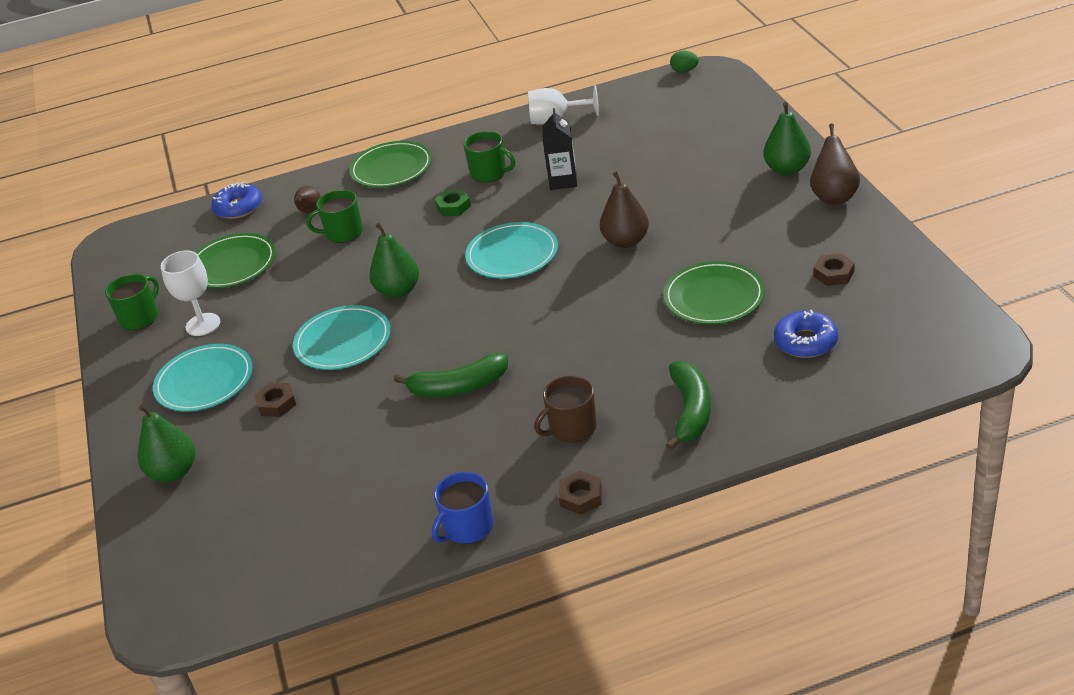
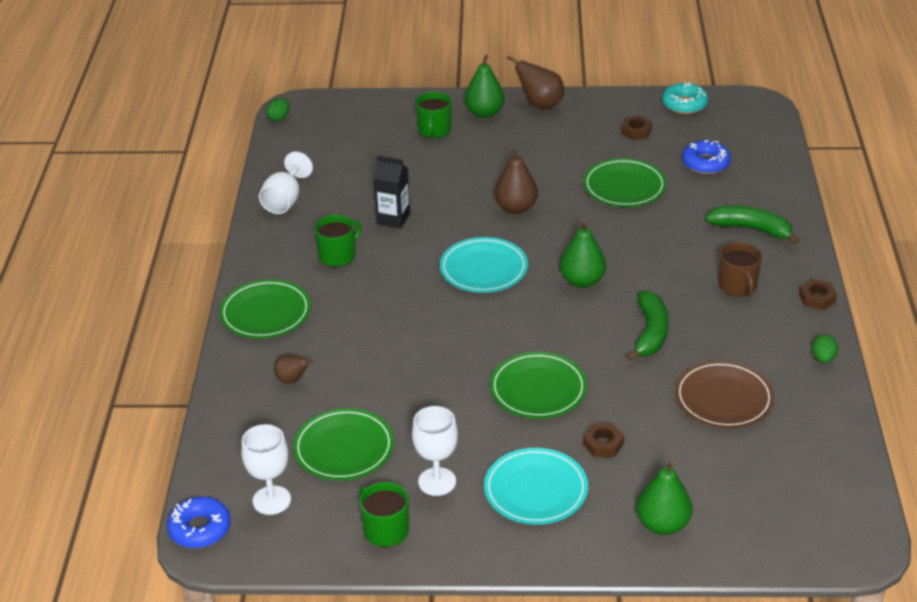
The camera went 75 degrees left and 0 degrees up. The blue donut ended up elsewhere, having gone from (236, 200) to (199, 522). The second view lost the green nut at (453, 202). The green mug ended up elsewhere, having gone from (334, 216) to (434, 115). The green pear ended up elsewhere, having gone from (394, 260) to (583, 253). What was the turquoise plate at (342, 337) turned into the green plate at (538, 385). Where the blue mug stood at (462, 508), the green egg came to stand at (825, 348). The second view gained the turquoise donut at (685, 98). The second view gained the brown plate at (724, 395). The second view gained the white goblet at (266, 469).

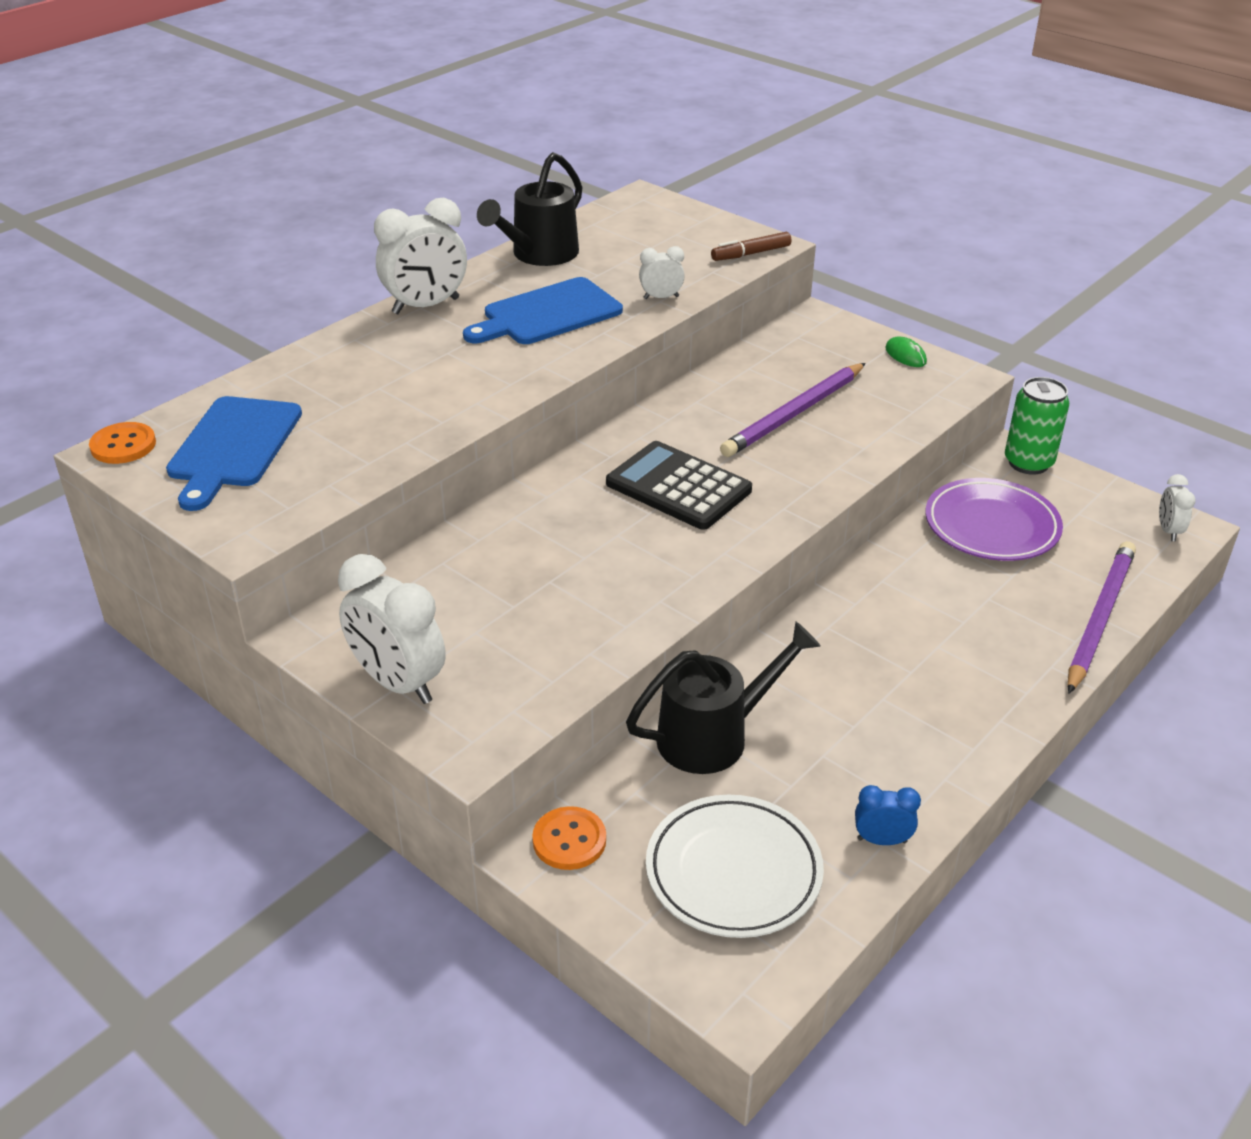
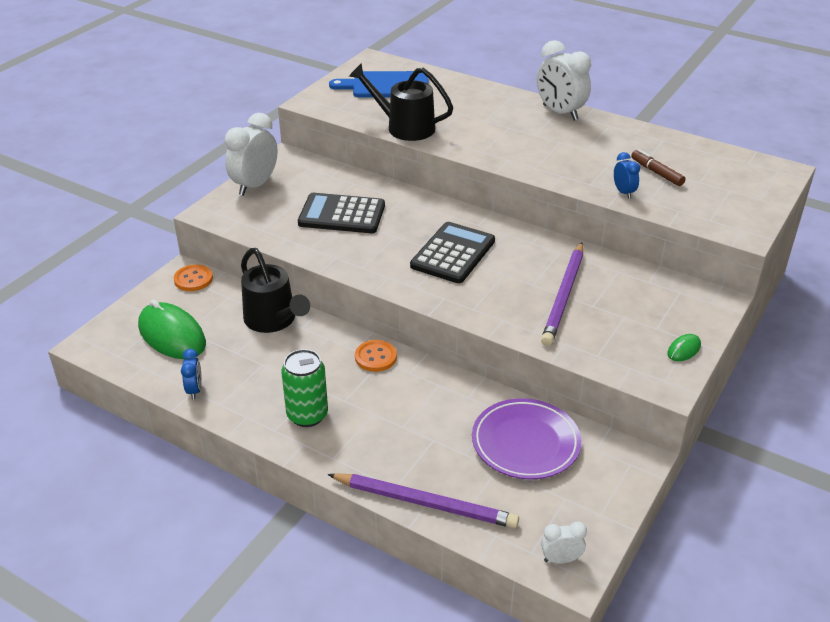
The camera went 80 degrees right and 0 degrees up. The black watering can ended up elsewhere, having gone from (529, 209) to (401, 102). The brown marker ended up elsewhere, having gone from (751, 246) to (658, 167). What was the white clock at (662, 272) turned into the blue clock at (627, 175). The second view lost the blue cutting board at (543, 310). The purple pencil at (793, 410) ended up facing another way, 105 degrees counterclockwise from before. The green can ended up elsewhere, having gone from (1037, 426) to (304, 388). The orange button ended up elsewhere, having gone from (122, 443) to (376, 356). Where the white plate stood at (735, 866), the green mouse came to stand at (172, 329). The second view gained the black calculator at (341, 213).

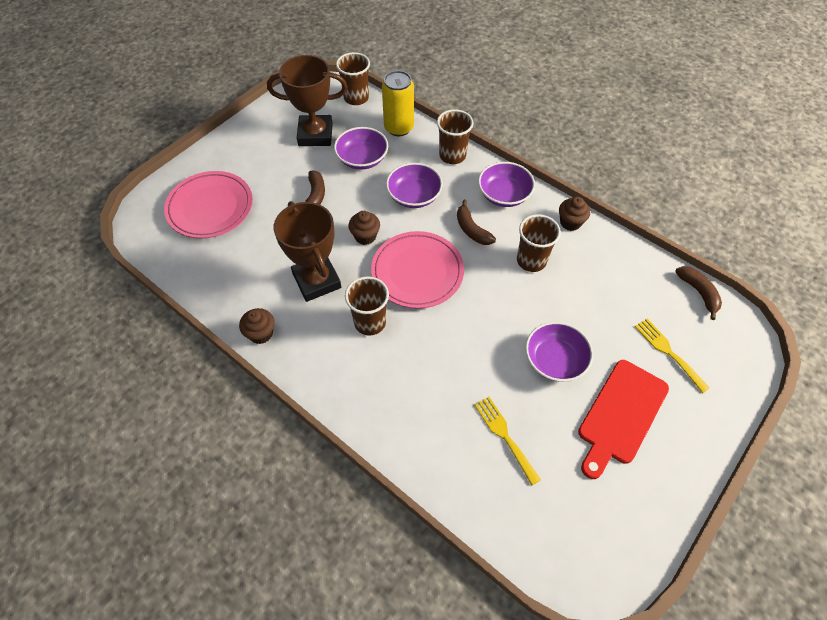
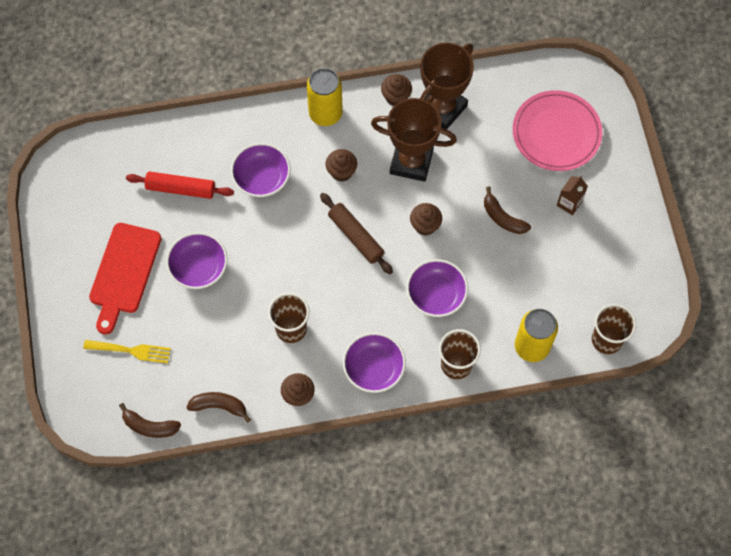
The camera went 130 degrees right and 10 degrees up. The brown trophy ended up elsewhere, having gone from (307, 100) to (447, 86). The purple bowl ended up elsewhere, having gone from (361, 148) to (261, 170). The brown banana ended up elsewhere, having gone from (476, 222) to (218, 407). Where the pink plate stood at (417, 270), the brown rolling pin came to stand at (356, 233). Where the brown cup stood at (367, 306), the brown cupcake came to stand at (341, 165). The red cutting board at (623, 419) ended up facing another way, 150 degrees counterclockwise from before. Where the yellow fork stood at (507, 441), the red rolling pin came to stand at (180, 185). The second view gained the yellow can at (325, 97). The second view gained the brown carton at (572, 195).

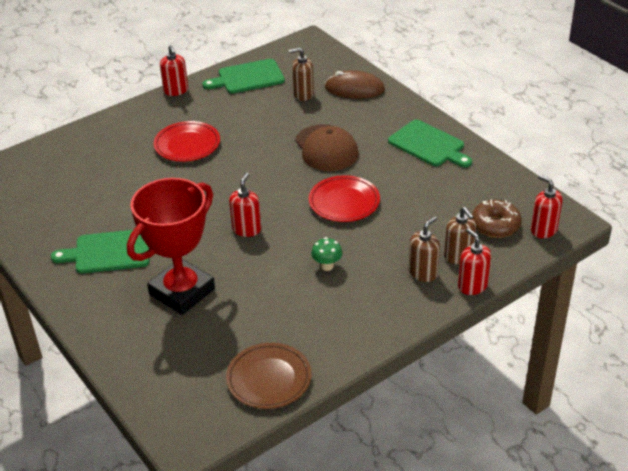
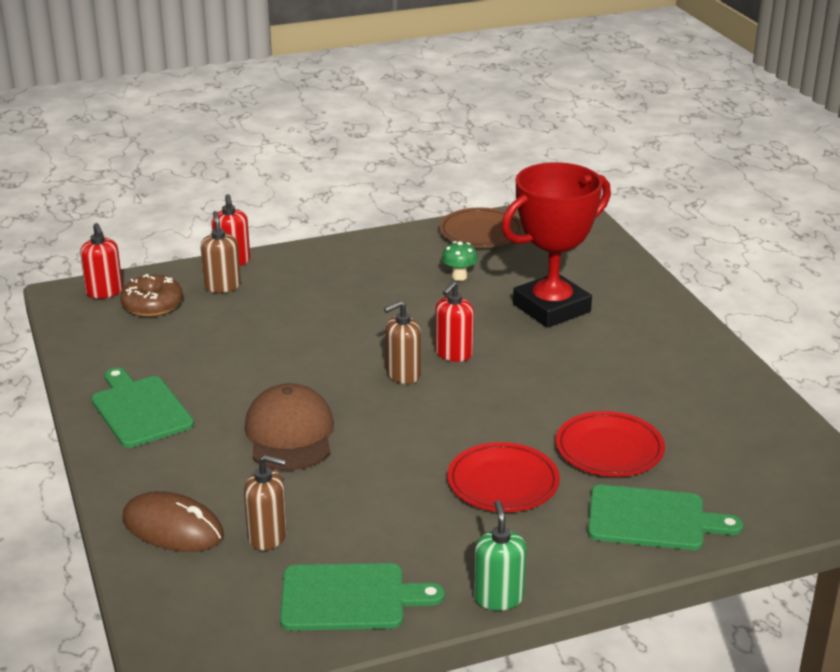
The camera went 165 degrees left and 10 degrees down. What was the red soap dispenser at (174, 70) turned into the green soap dispenser at (500, 555). The red plate ended up elsewhere, having gone from (344, 198) to (610, 444). The brown soap dispenser ended up elsewhere, having gone from (424, 249) to (402, 342). The green cutting board ended up elsewhere, having gone from (100, 251) to (665, 517). The green mushroom ended up elsewhere, having gone from (326, 254) to (460, 261).

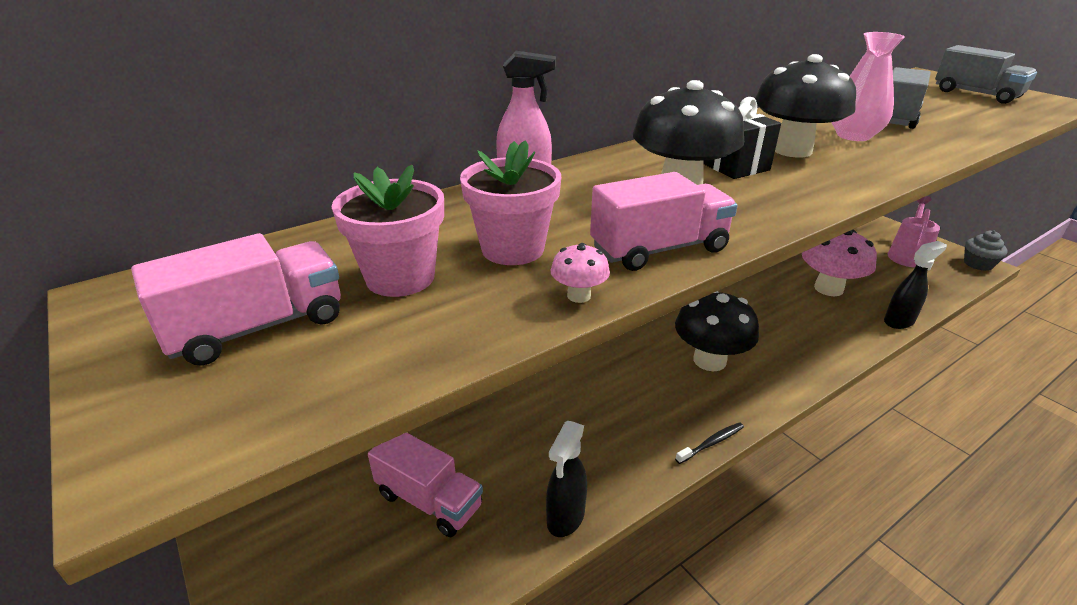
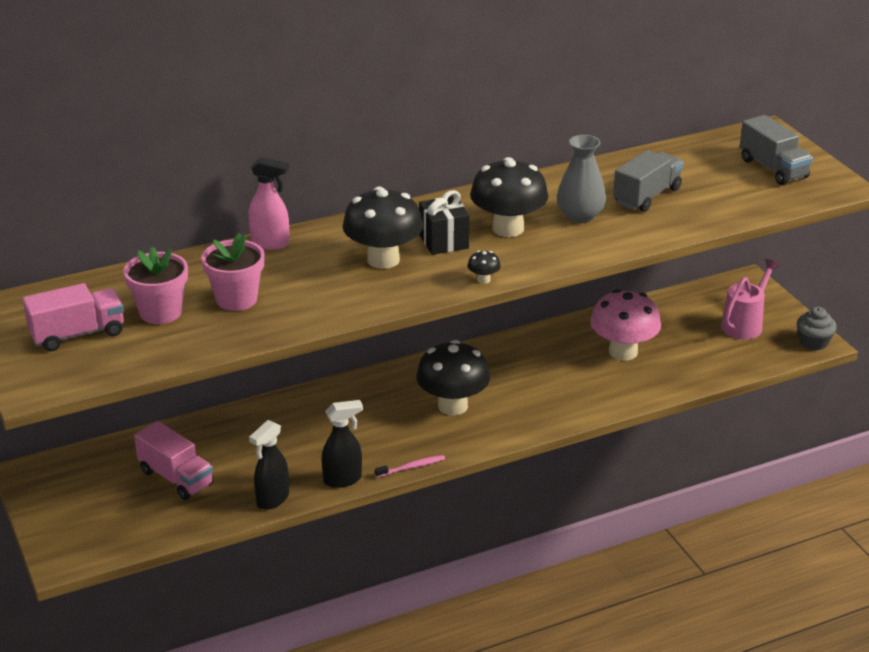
The camera went 10 degrees right and 0 degrees up. What was the pink vase at (868, 86) turned into the grey vase at (581, 179). The second view lost the pink truck at (664, 221). The black spray bottle ended up elsewhere, having gone from (915, 285) to (342, 444). The second view lost the pink mushroom at (580, 273). What was the black toothbrush at (709, 443) turned into the pink toothbrush at (410, 466). The second view gained the black mushroom at (484, 267).

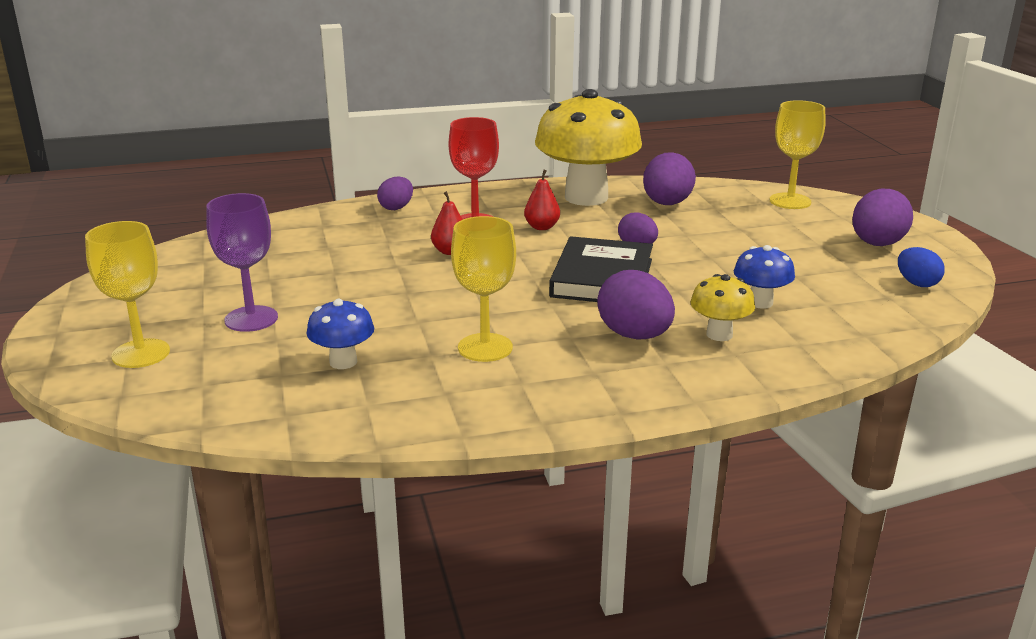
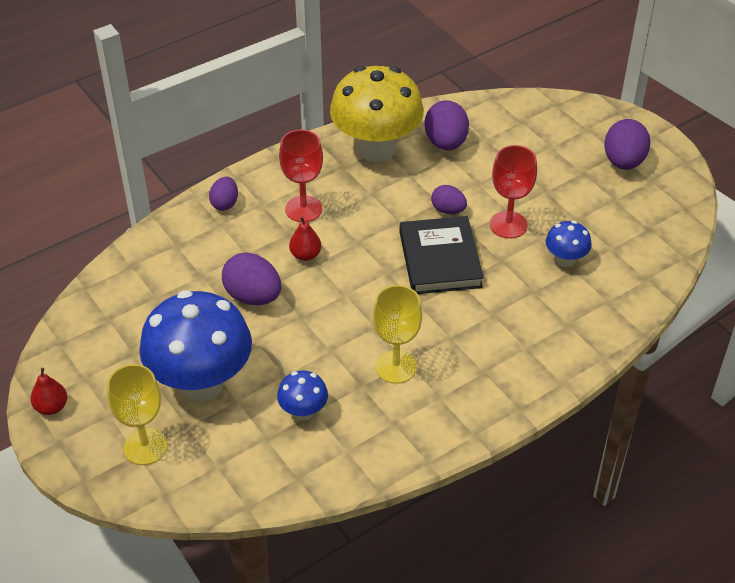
The camera went 20 degrees left and 20 degrees up. The second view lost the yellow goblet at (797, 154). The red pear ended up elsewhere, having gone from (542, 200) to (49, 391). Where the purple goblet stood at (242, 262), the blue mushroom came to stand at (195, 345). The second view lost the blue egg at (921, 267). The purple egg ended up elsewhere, having gone from (636, 305) to (251, 279). The second view lost the yellow mushroom at (723, 307). The second view gained the red goblet at (513, 192).

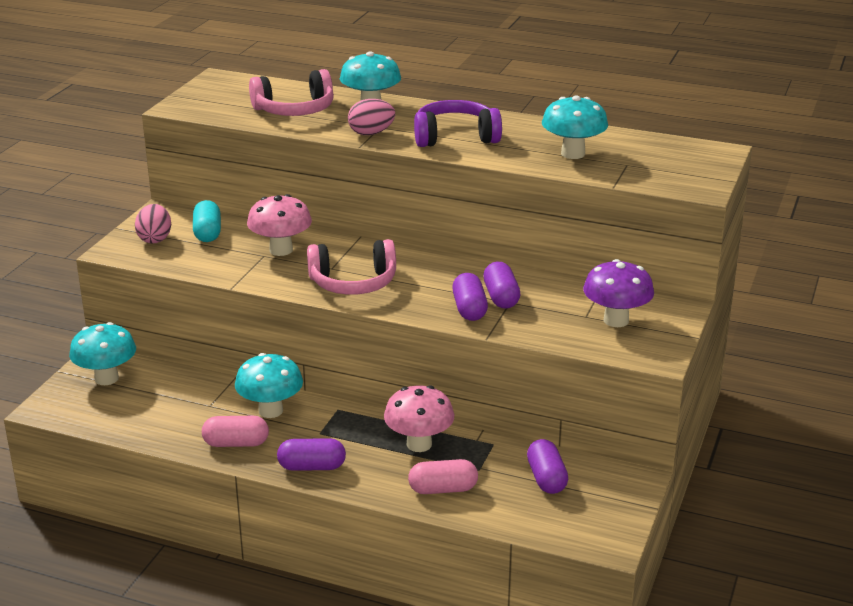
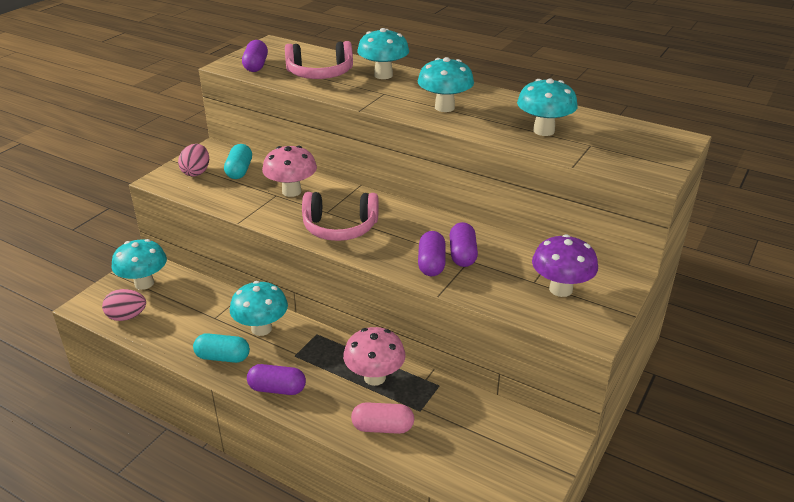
The camera went 10 degrees right and 5 degrees up. The pink egg ended up elsewhere, having gone from (371, 117) to (124, 305). Where the purple headphones stood at (458, 123), the turquoise mushroom came to stand at (446, 84). What was the pink capsule at (235, 431) turned into the turquoise capsule at (221, 348). The purple capsule ended up elsewhere, having gone from (547, 466) to (255, 56).

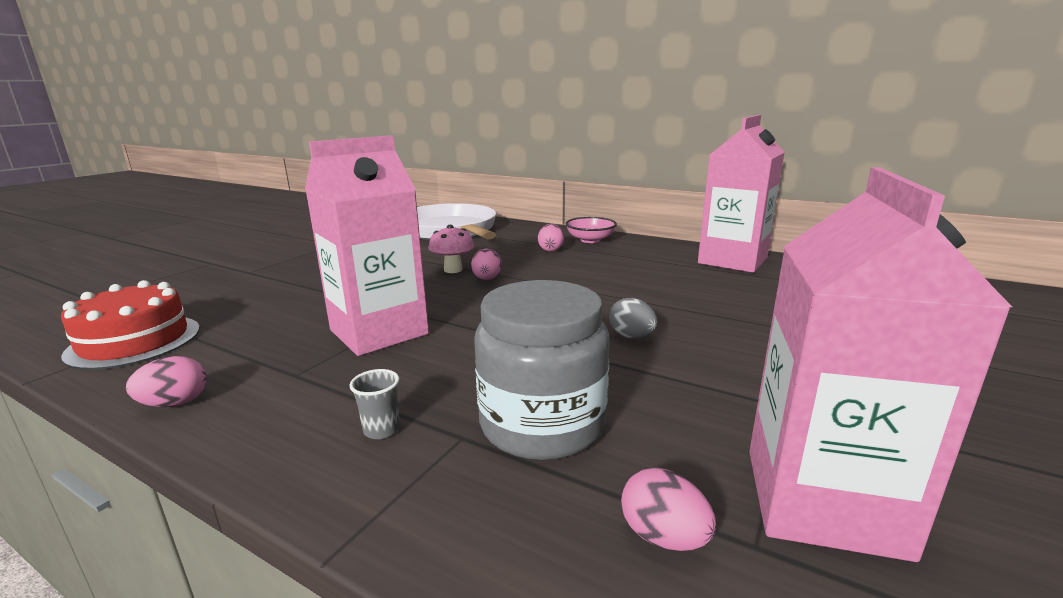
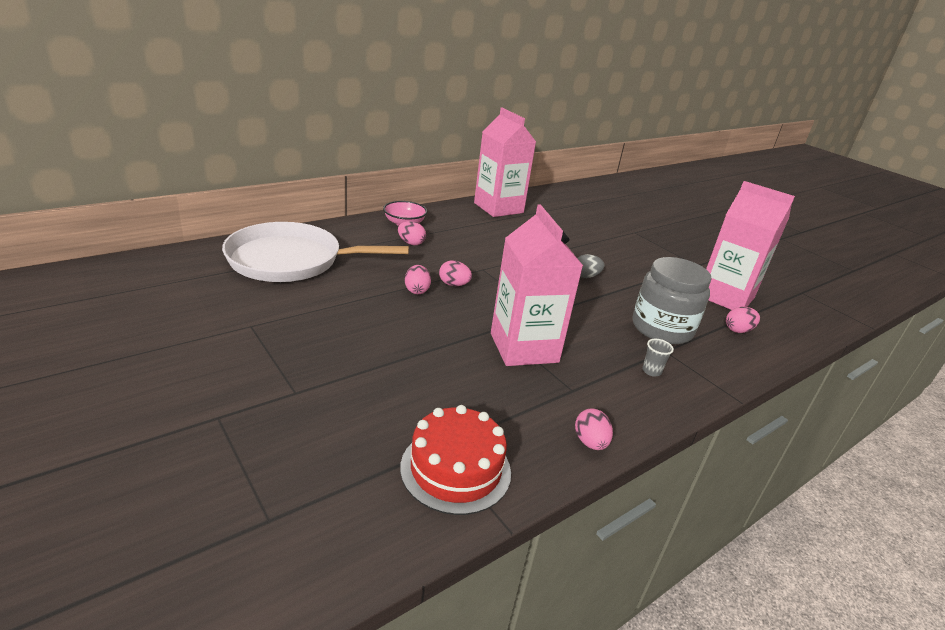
The camera went 70 degrees left and 10 degrees up. Where the pink mushroom stood at (451, 249), the pink egg came to stand at (418, 279).

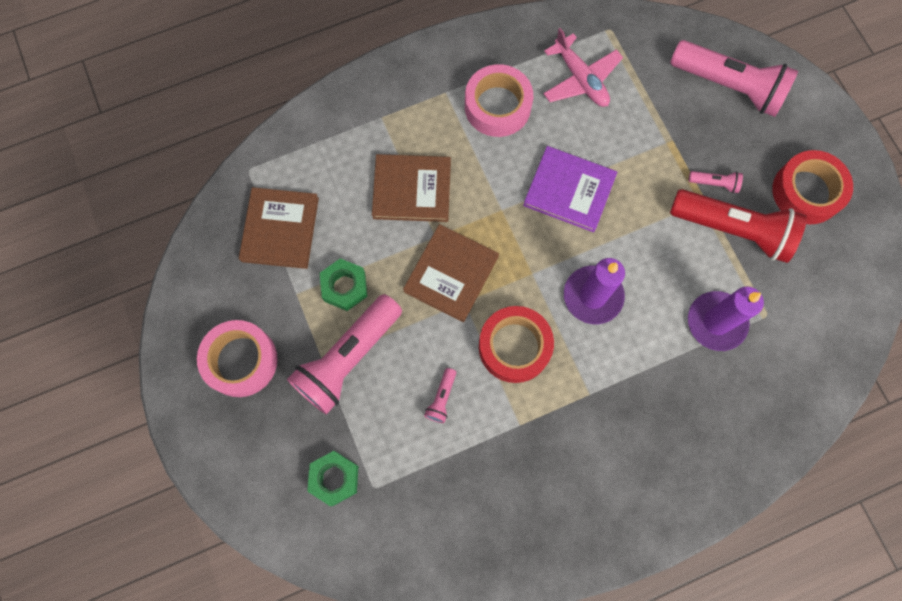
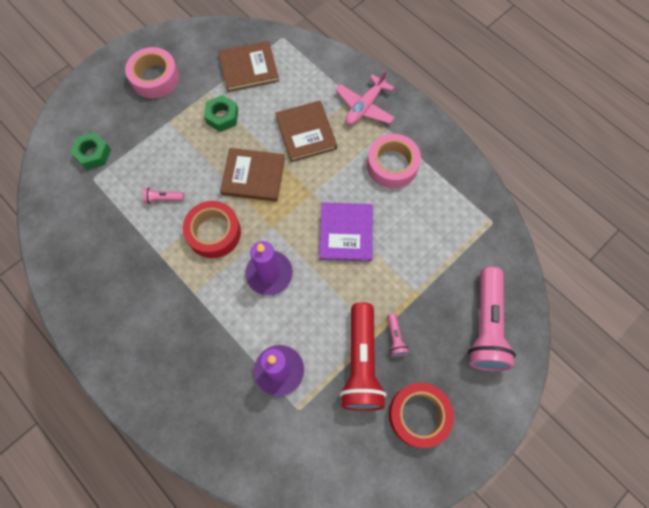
The camera went 70 degrees right and 5 degrees down. The pink plane ended up elsewhere, having gone from (583, 67) to (365, 97). The second view lost the pink flashlight at (344, 354).

